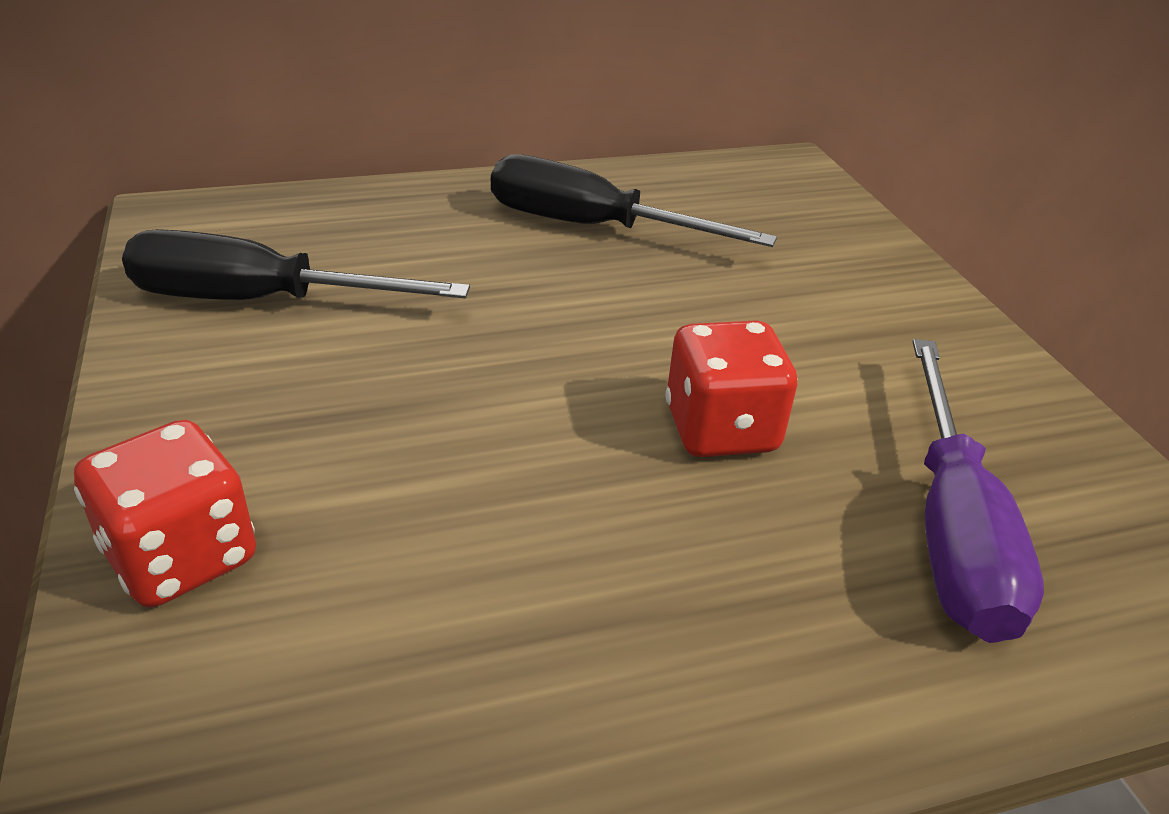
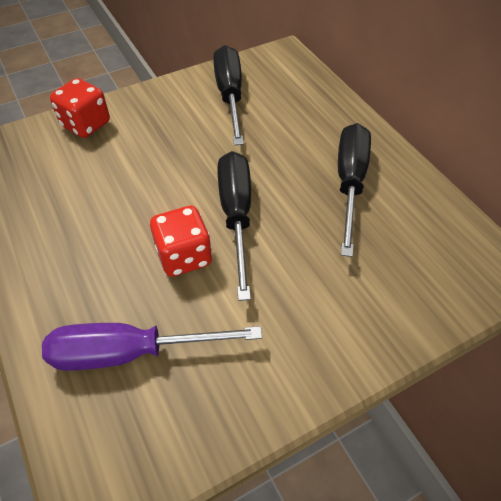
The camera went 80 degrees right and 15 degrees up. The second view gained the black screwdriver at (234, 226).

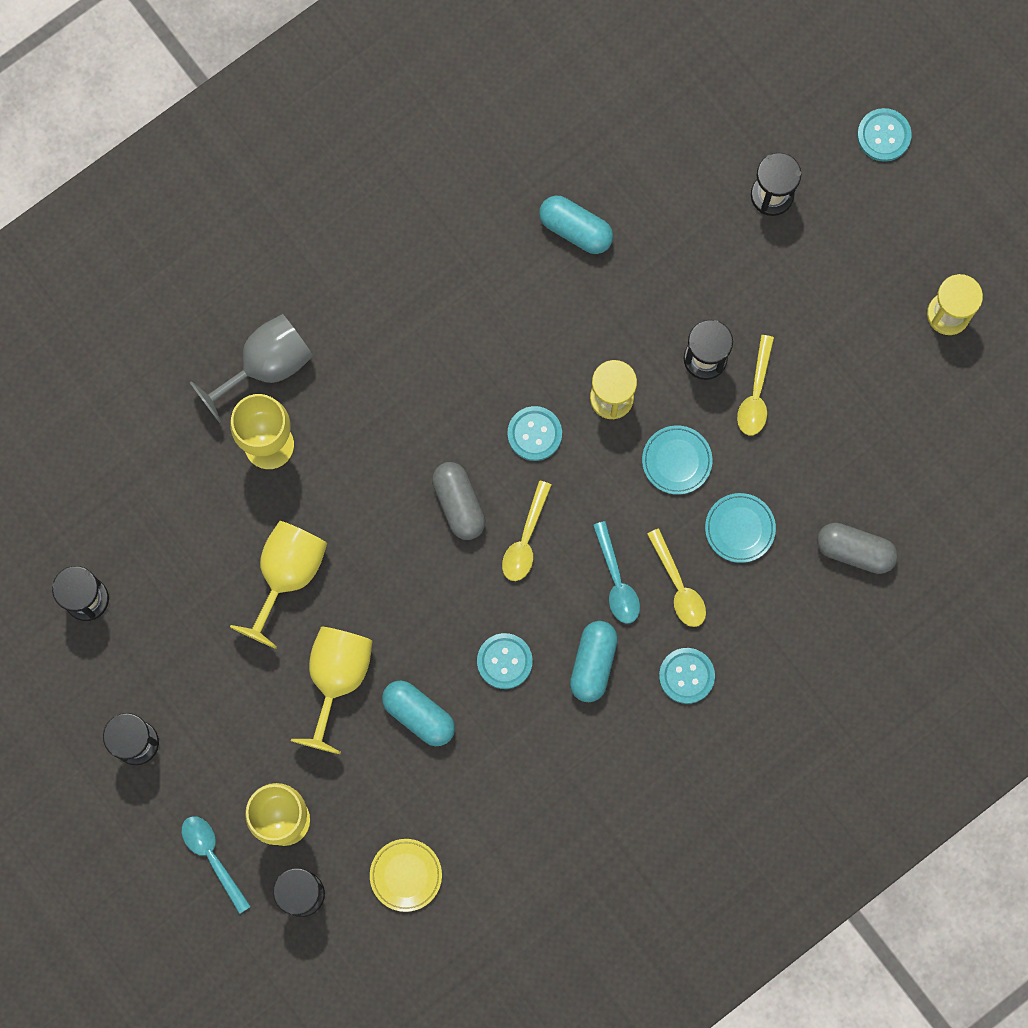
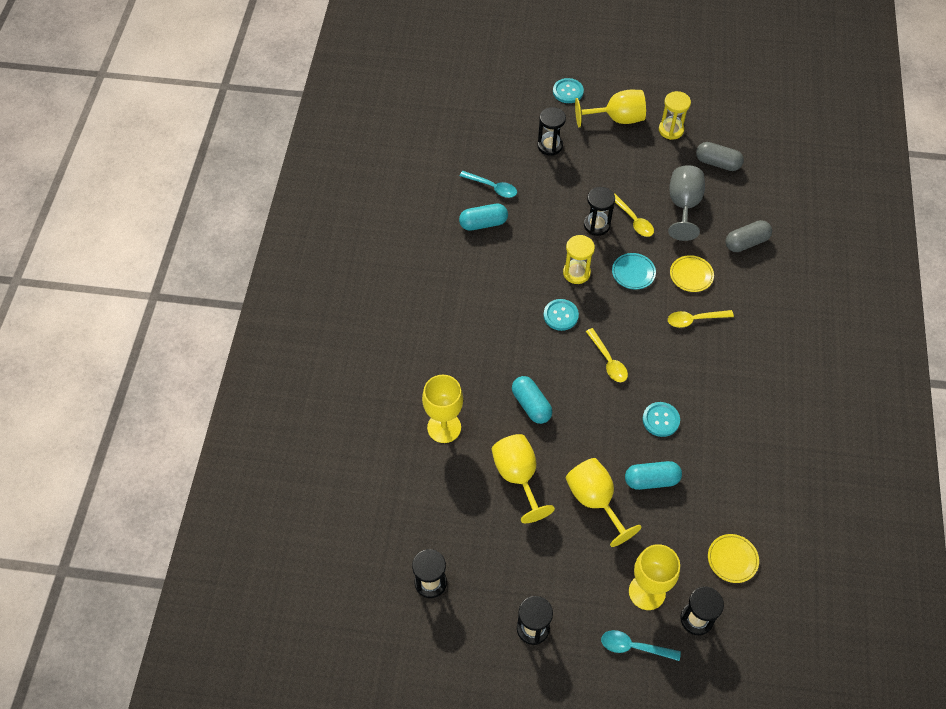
The camera went 45 degrees left and 20 degrees down. The grey goblet ended up elsewhere, having gone from (251, 368) to (686, 203). The grey capsule ended up elsewhere, having gone from (459, 501) to (720, 156). What was the turquoise plate at (740, 528) turned into the yellow plate at (692, 273). The turquoise spoon ended up elsewhere, having gone from (616, 572) to (488, 184). The yellow spoon at (676, 578) ended up facing another way, 150 degrees clockwise from before. The turquoise capsule ended up elsewhere, having gone from (594, 661) to (532, 400). The second view lost the turquoise button at (687, 676). The second view gained the yellow goblet at (610, 108).

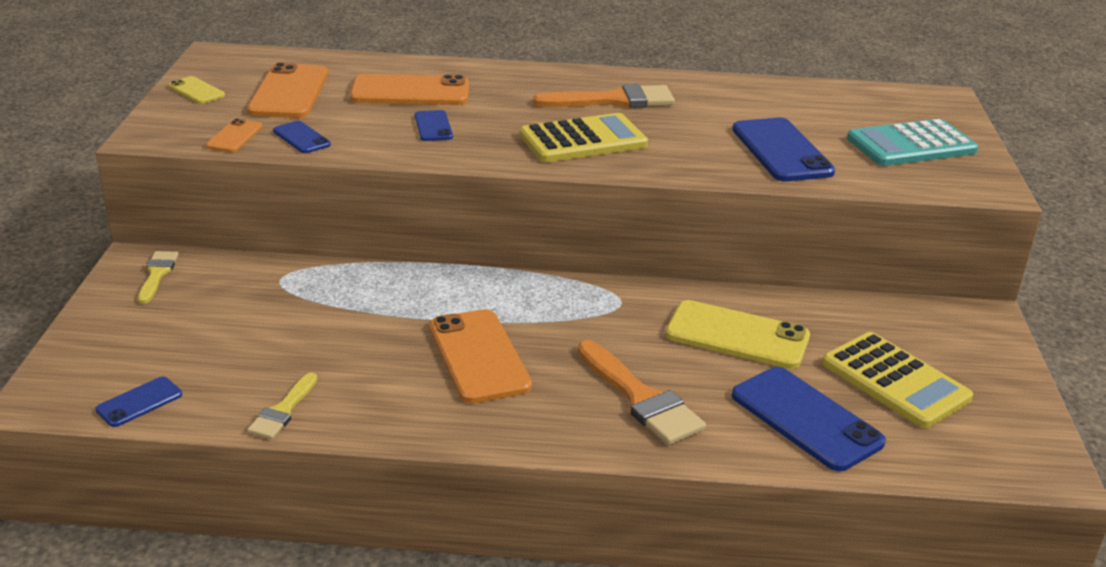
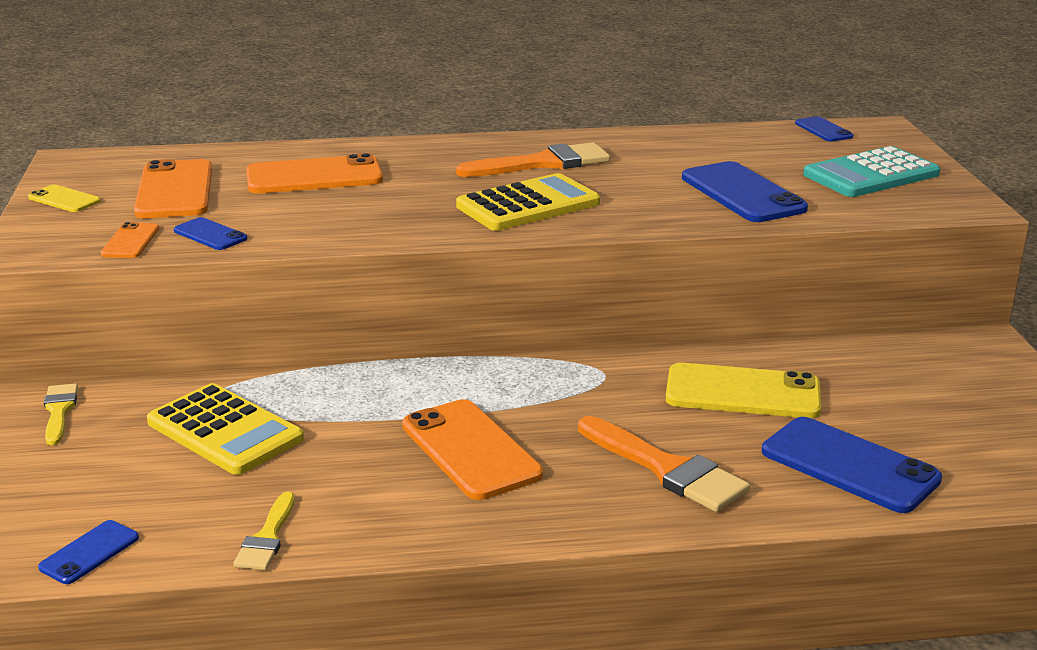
The camera went 10 degrees left and 5 degrees down. The blue phone ended up elsewhere, having gone from (434, 125) to (824, 129). The yellow calculator ended up elsewhere, having gone from (897, 380) to (225, 429).

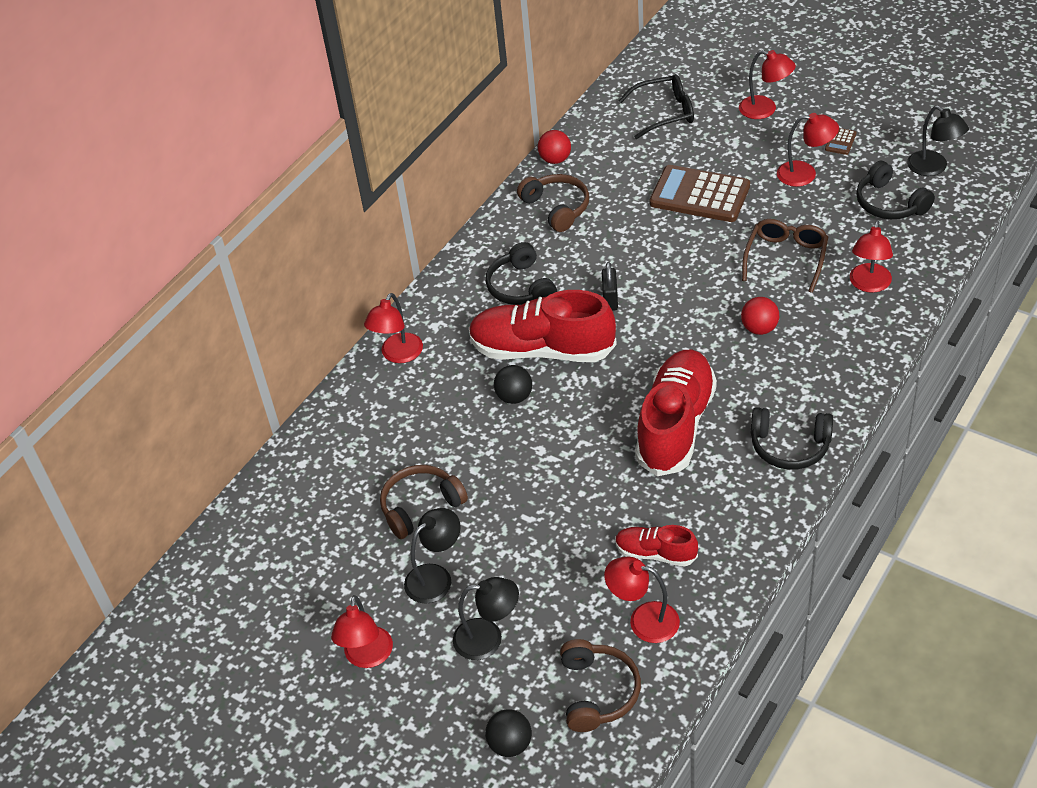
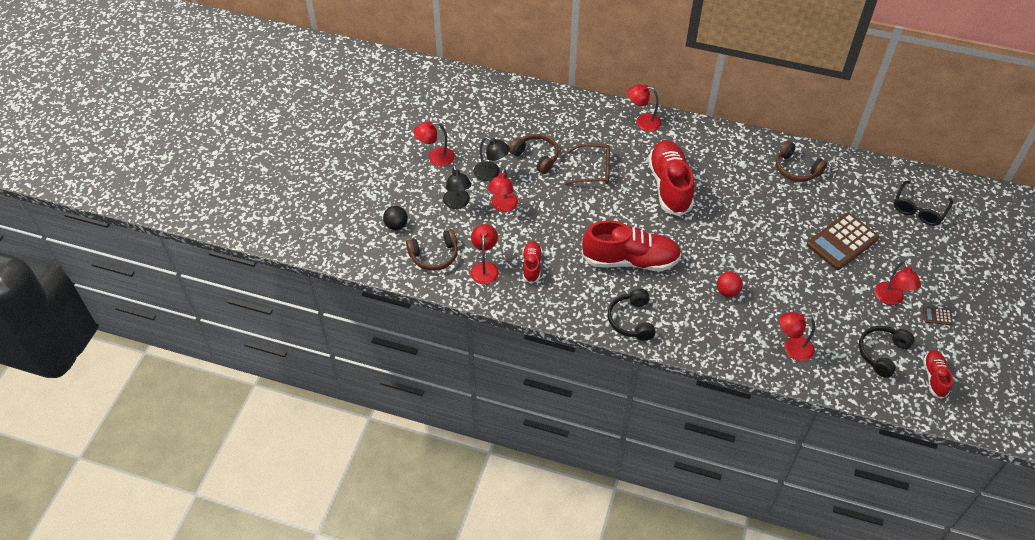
The camera went 70 degrees right and 5 degrees up. The red lamp ended up elsewhere, having gone from (767, 84) to (503, 190). The black glasses at (656, 106) ended up facing another way, 60 degrees clockwise from before. Where the black lamp stood at (938, 141), the red shoe came to stand at (938, 374). The second view lost the red ball at (554, 147). The brown calculator at (700, 193) ended up facing another way, 135 degrees counterclockwise from before. The brown headphones at (553, 203) ended up facing another way, 90 degrees clockwise from before. The brown glasses ended up elsewhere, having gone from (785, 256) to (587, 164). The second view lost the black headphones at (521, 273). The second view lost the black padlock at (610, 286). The second view lost the black ball at (513, 384).

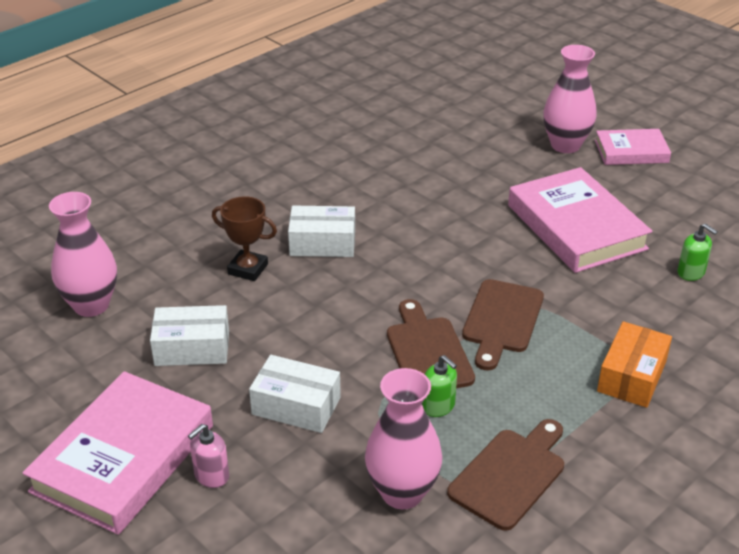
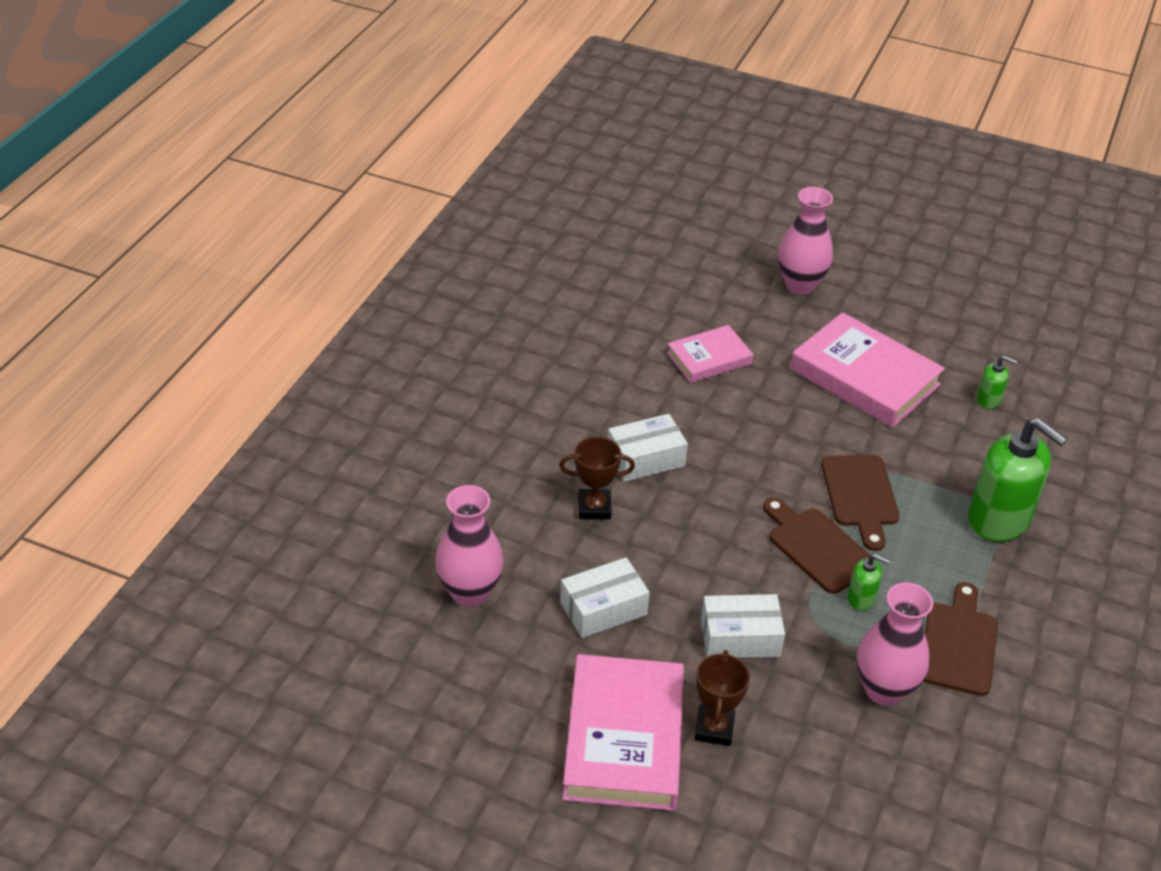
The camera went 25 degrees left and 5 degrees up. The pink book ended up elsewhere, having gone from (633, 147) to (710, 354). Where the orange box stood at (634, 364), the green soap dispenser came to stand at (1018, 479). Where the pink soap dispenser stood at (208, 456), the brown trophy came to stand at (722, 698).

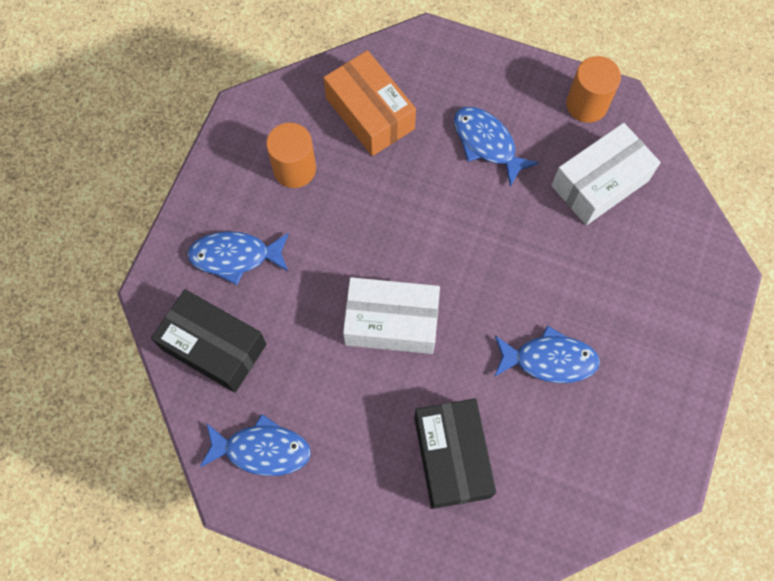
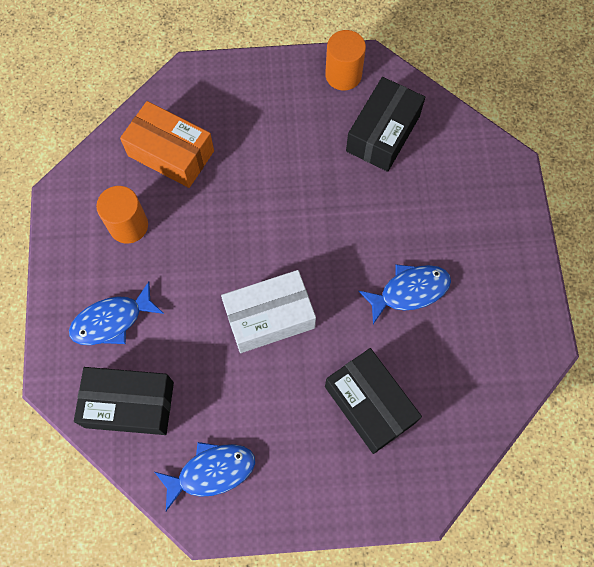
The camera went 25 degrees left and 0 degrees up. The second view lost the blue fish at (496, 147). What was the white box at (606, 174) turned into the black box at (385, 124).

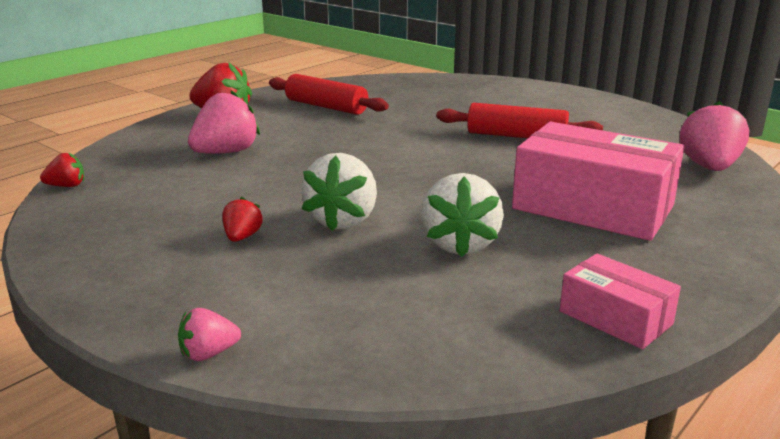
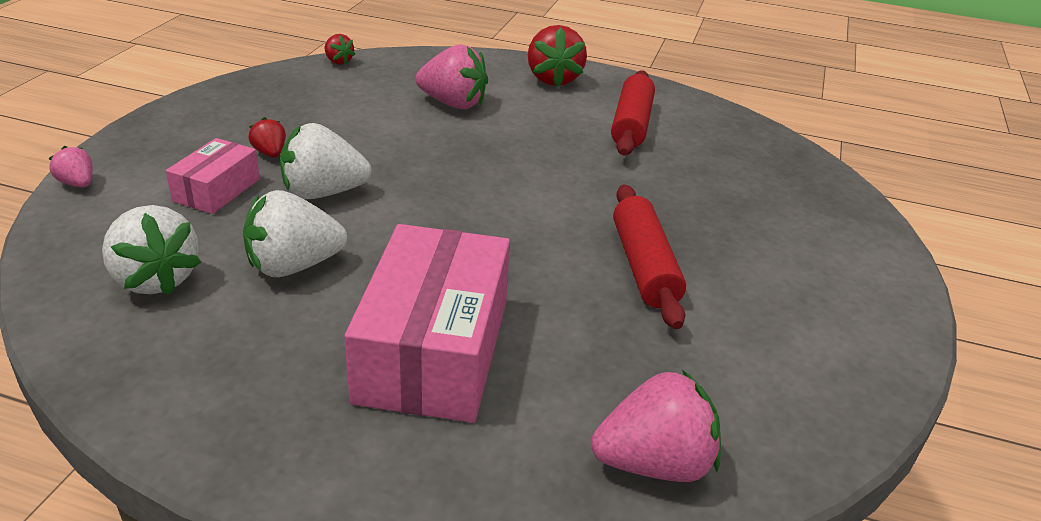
The camera went 65 degrees right and 10 degrees up. The red strawberry at (242, 219) ended up facing another way, 105 degrees counterclockwise from before. The pink box ended up elsewhere, having gone from (620, 301) to (213, 176). The second view gained the white strawberry at (151, 250).

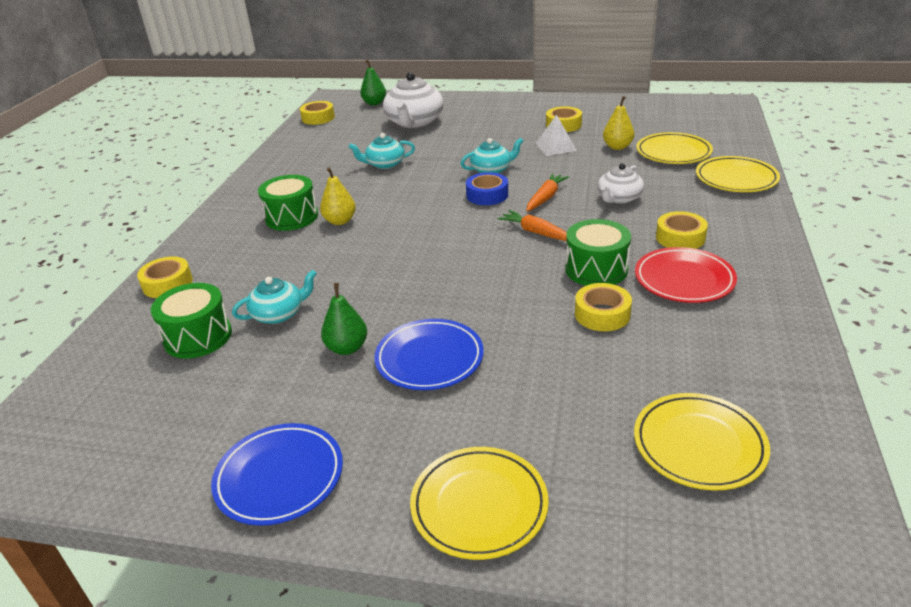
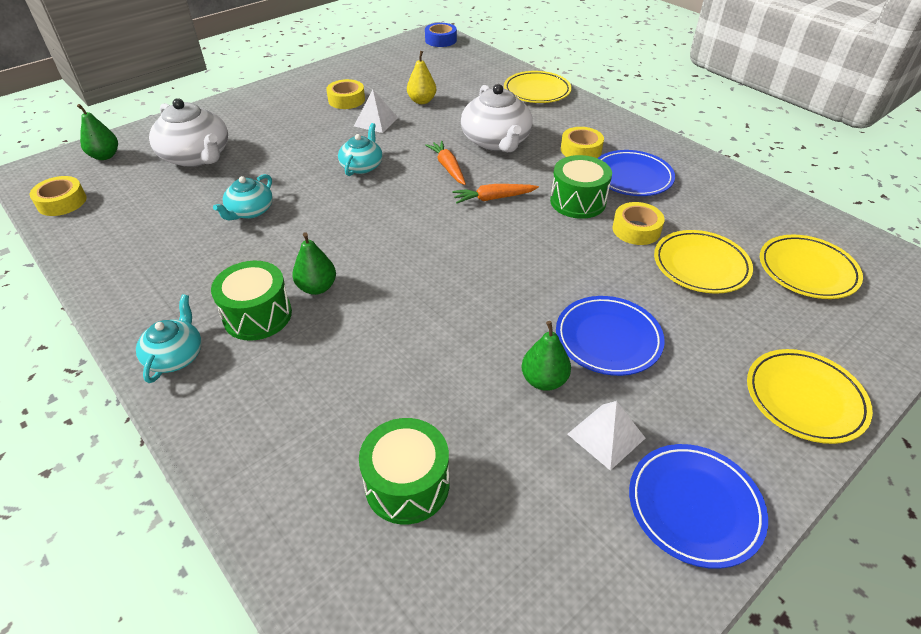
The camera went 55 degrees left and 10 degrees up. The yellow plate ended up elsewhere, having gone from (674, 148) to (703, 262). The size of the white teapot at (621, 183) changed by a factor of 1.70. What was the yellow pear at (338, 196) turned into the green pear at (314, 263). The blue tape ended up elsewhere, having gone from (487, 188) to (441, 35). What was the red plate at (686, 275) turned into the blue plate at (636, 173). The second view lost the yellow tape at (165, 277). The turquoise teapot ended up elsewhere, having gone from (274, 297) to (169, 339). The second view gained the white pyramid at (606, 436).

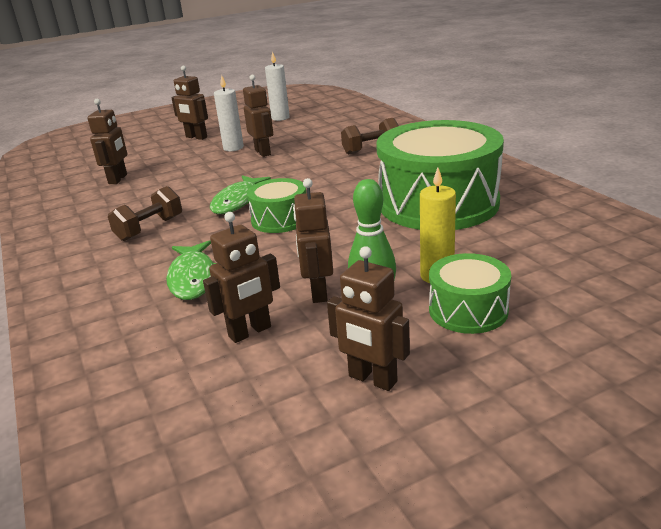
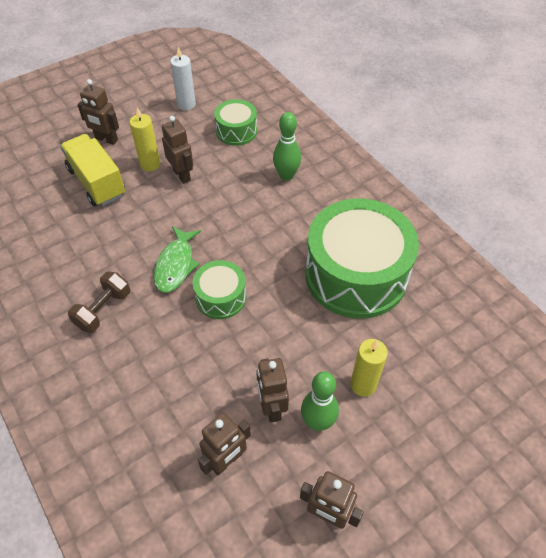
The camera went 10 degrees left and 25 degrees up. What was the white candle at (229, 113) turned into the yellow candle at (145, 139). The second view lost the brown robot at (107, 141). Where the brown dumbbell stood at (370, 136), the green bowling pin came to stand at (287, 146). The second view lost the green fish at (191, 270). The green drum ended up elsewhere, having gone from (470, 293) to (235, 122). The second view gained the yellow truck at (92, 170).

